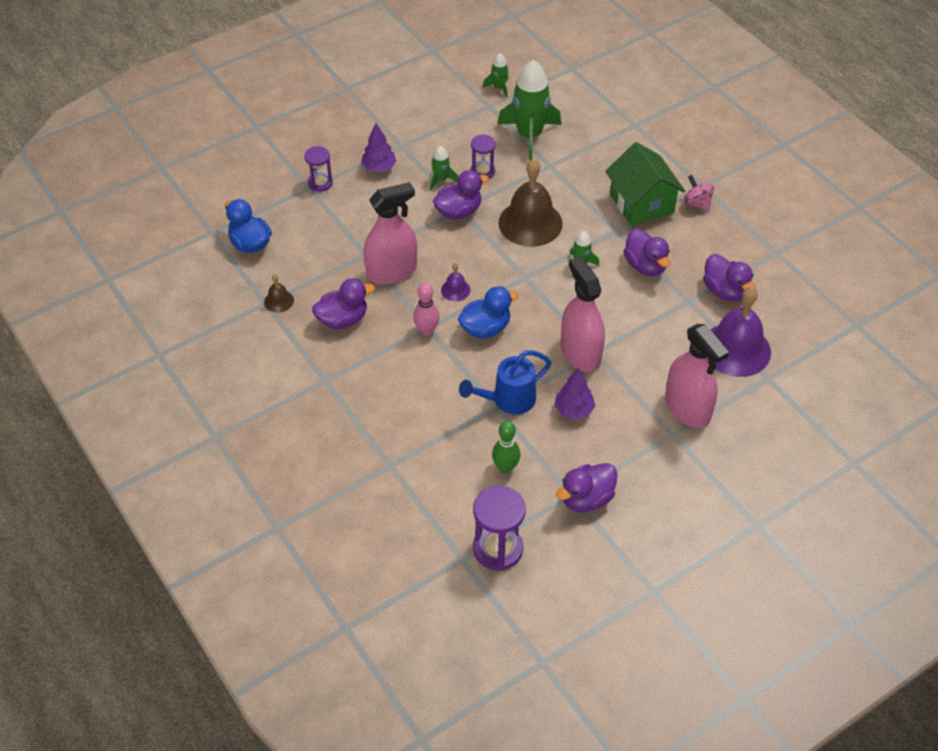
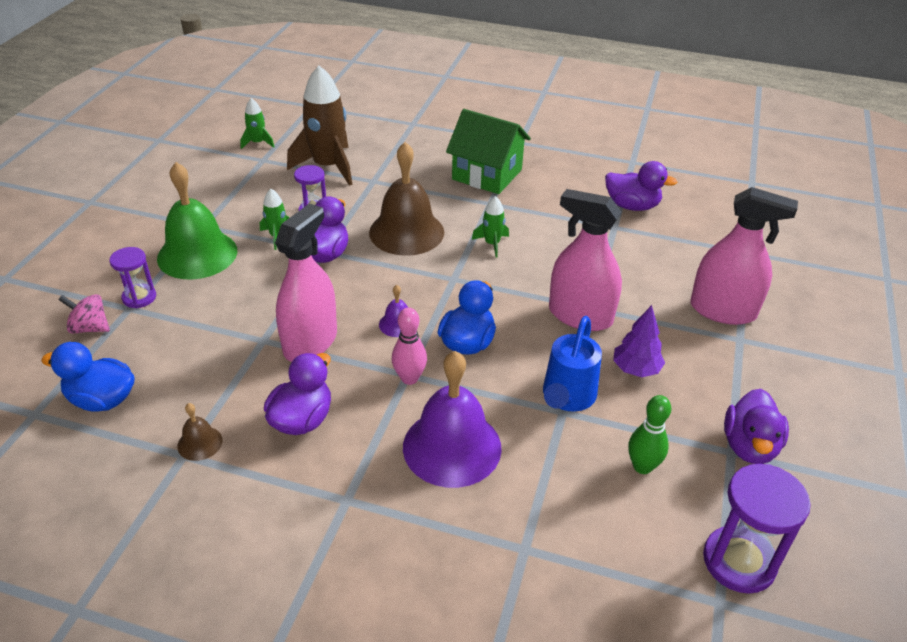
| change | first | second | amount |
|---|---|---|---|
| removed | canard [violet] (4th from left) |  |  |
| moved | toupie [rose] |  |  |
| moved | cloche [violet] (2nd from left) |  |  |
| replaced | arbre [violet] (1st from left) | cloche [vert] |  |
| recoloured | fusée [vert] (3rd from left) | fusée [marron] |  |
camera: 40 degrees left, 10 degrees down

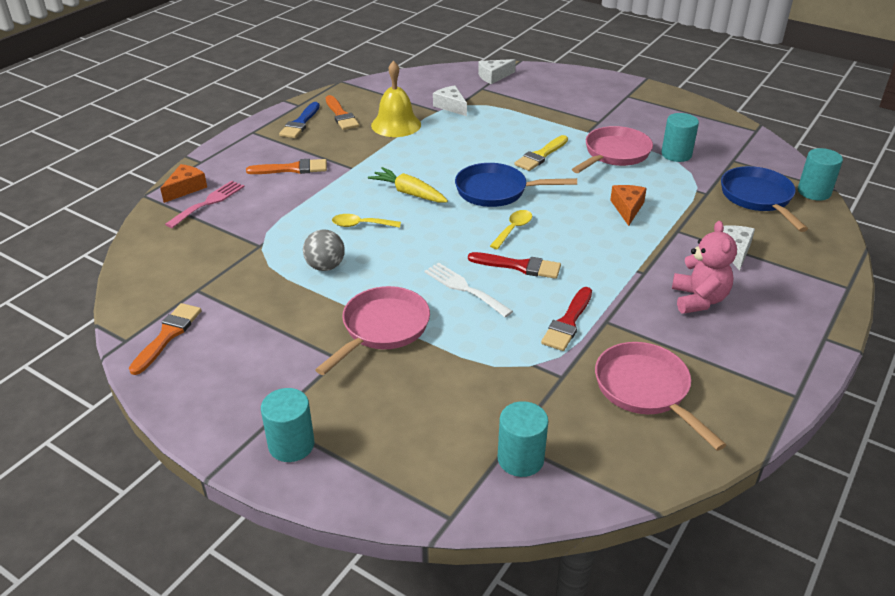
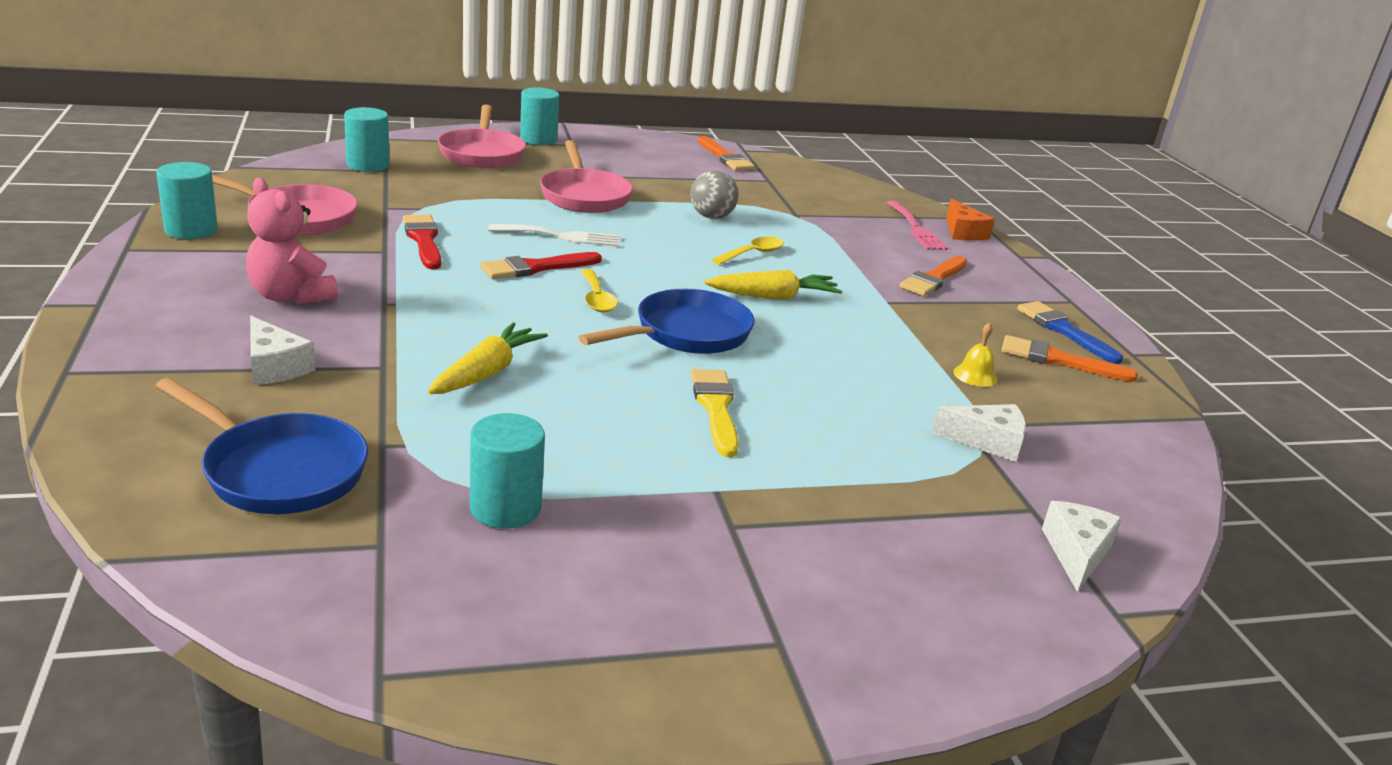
| change | first | second | amount |
|---|---|---|---|
| moved | poêle [rose] (2nd from left) |  |  |
| moved | cylindre [turquoise] (4th from left in the first image) | cylindre [turquoise] (1st from left) |  |
| replaced | fromage [orange] (2nd from left) | carotte [jaune] (1st from left) |  |
| resized | cloche [jaune] |  | x0.47 |
camera: 130 degrees right, 10 degrees down

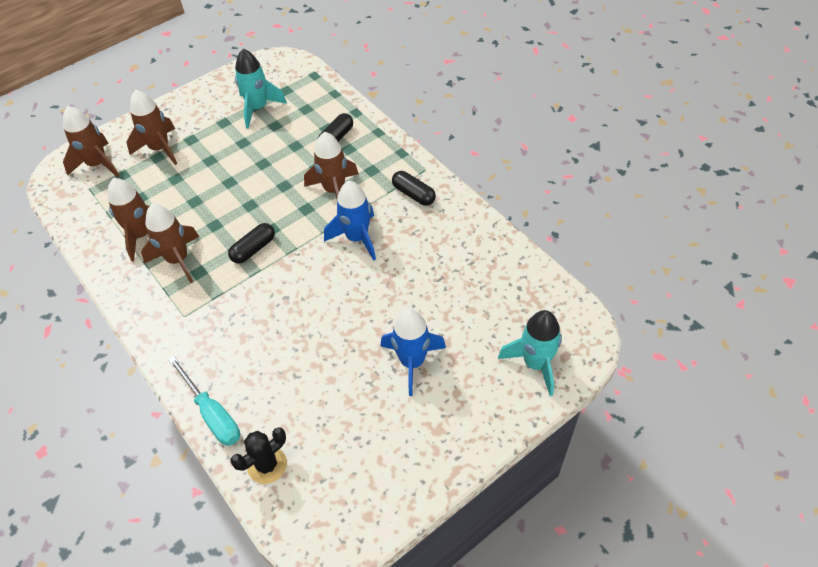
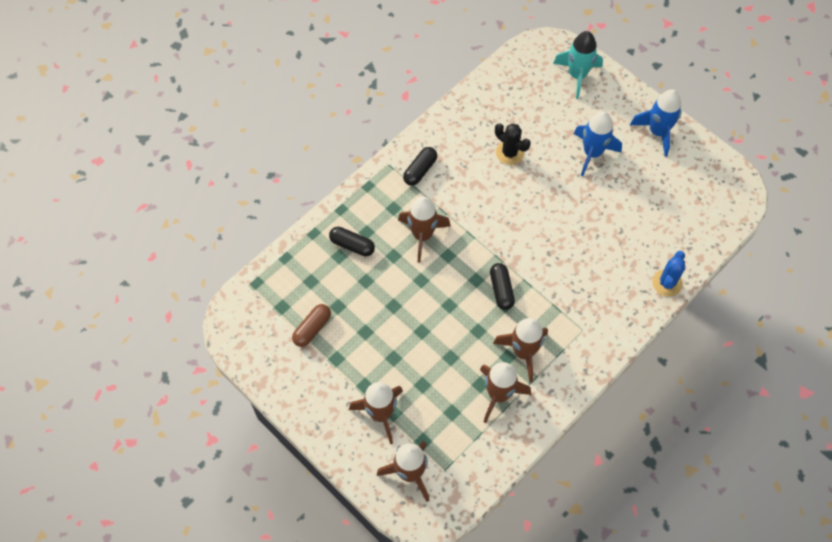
| change | first | second | amount |
|---|---|---|---|
| moved | cactus [noir] |  |  |
| moved | fusée [bleu] (1st from left in the first image) | fusée [bleu] (2nd from left) |  |
| replaced | tournevis [turquoise] | cactus [bleu] |  |
| replaced | fusée [turquoise] (1st from left) | gélule [marron] |  |
| turned | gélule [noir] (1st from left in the first image) | gélule [noir] (3rd from left) | 45 degrees clockwise |
camera: 100 degrees left, 10 degrees up

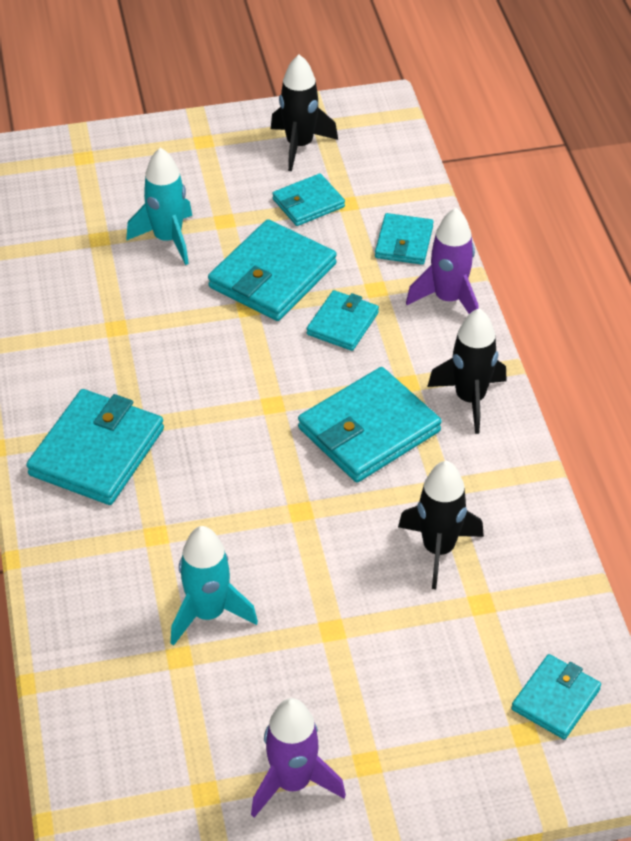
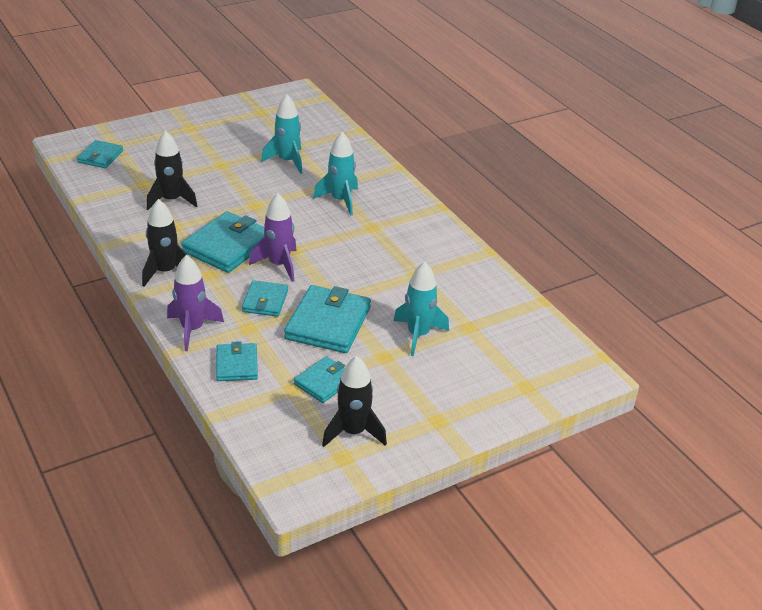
| change | first | second | amount |
|---|---|---|---|
| removed | portefeuille [turquoise] (1st from left) |  |  |
| added |  | fusée [turquoise] (2nd from left) |  |
| moved | fusée [violet] (1st from left in the first image) | fusée [violet] (2nd from left) |  |
camera: 160 degrees right, 10 degrees down

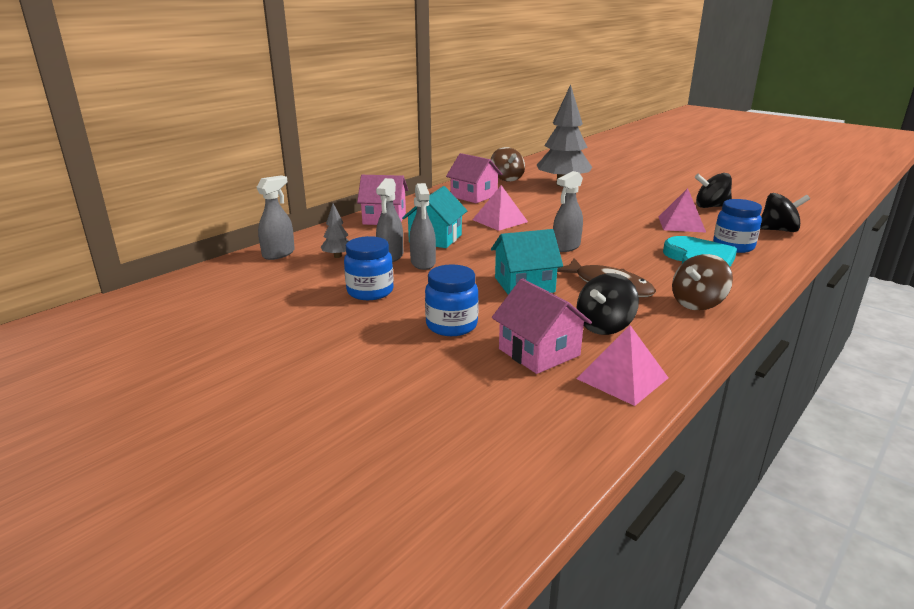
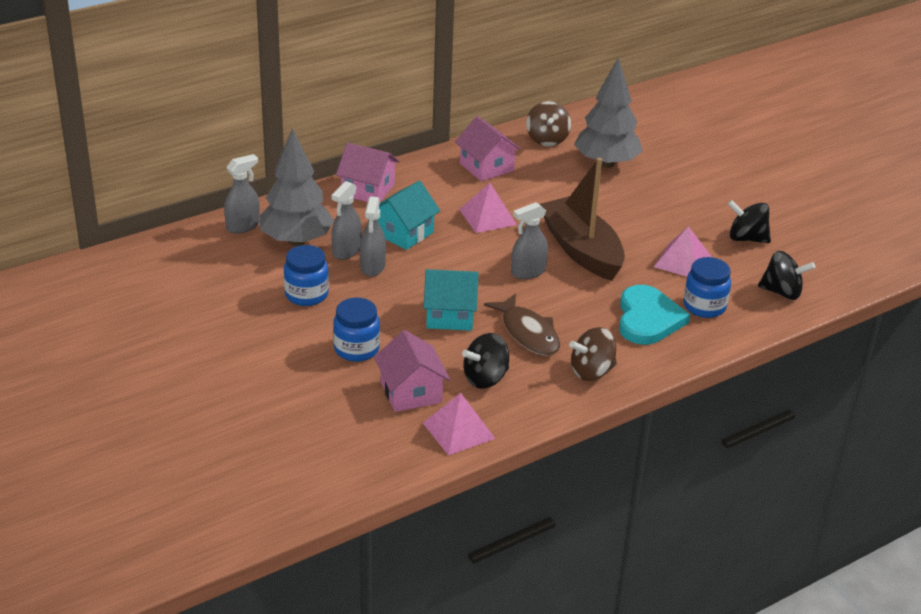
| change | first | second | amount |
|---|---|---|---|
| added |  | bateau [marron] |  |
| resized | arbre [gris] (1st from left) |  | x2.30 |
camera: 15 degrees right, 10 degrees up

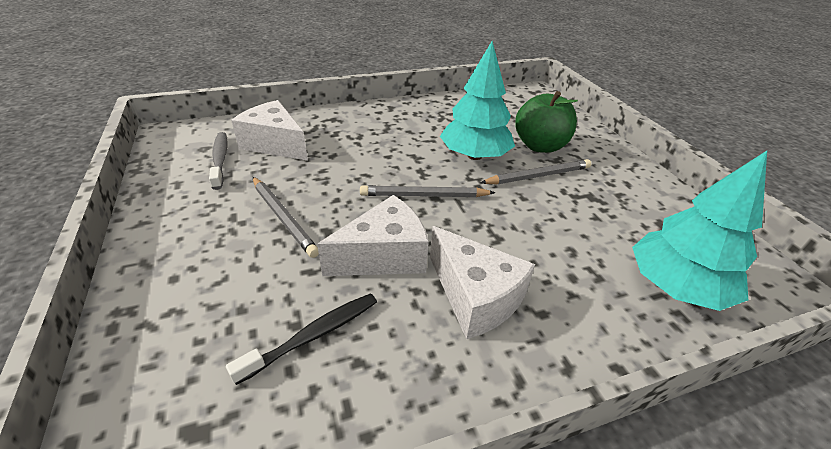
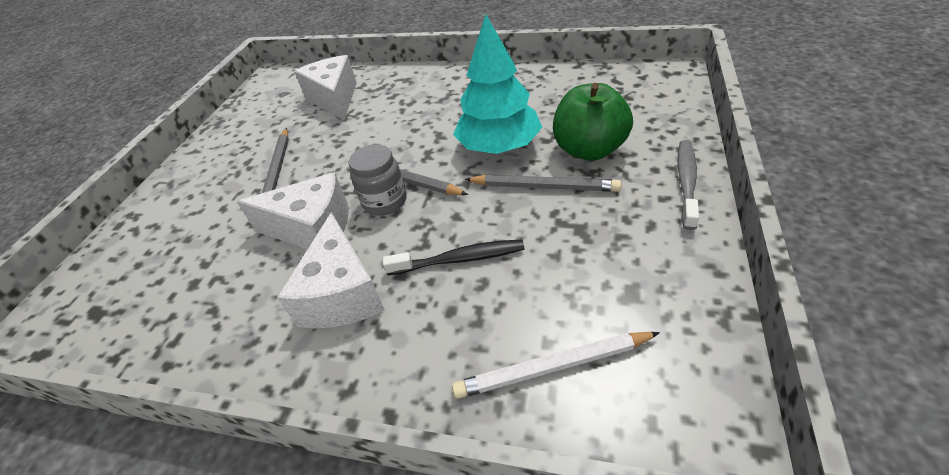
| change | first | second | amount |
|---|---|---|---|
| added |  | bocal [gris] |  |
| moved | brosse à dents [gris] |  |  |
| moved | brosse à dents [noir] |  |  |
| replaced | arbre [turquoise] (2nd from left) | crayon [blanc] |  |
camera: 40 degrees right, 5 degrees up

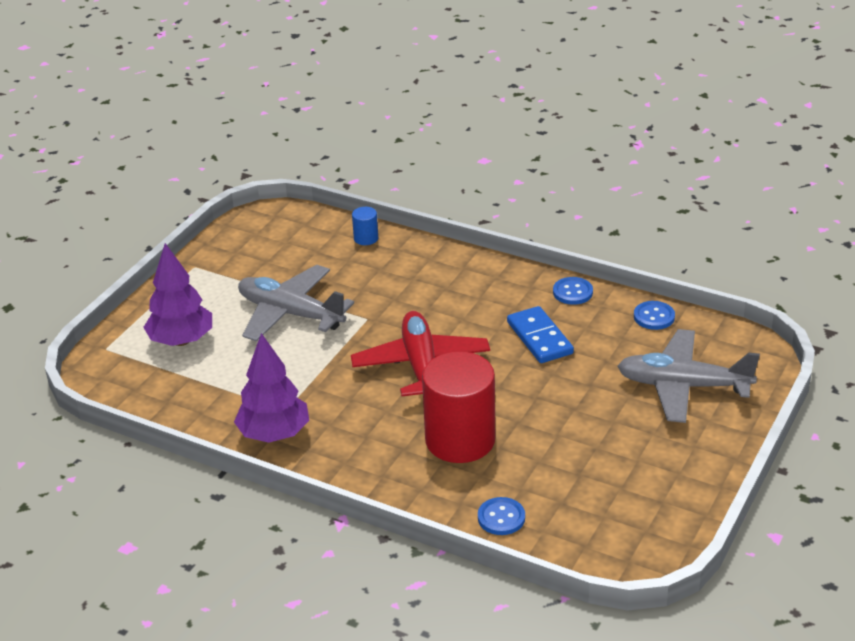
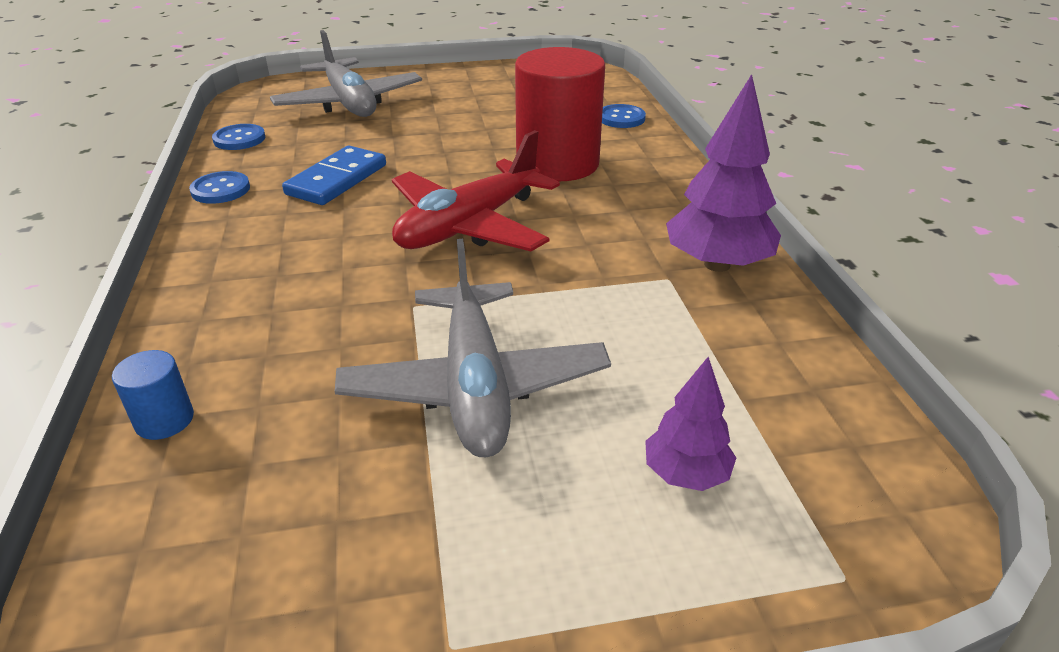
| change | first | second | amount |
|---|---|---|---|
| resized | arbre [violet] (1st from left) |  | x0.57 |
camera: 130 degrees left, 0 degrees up

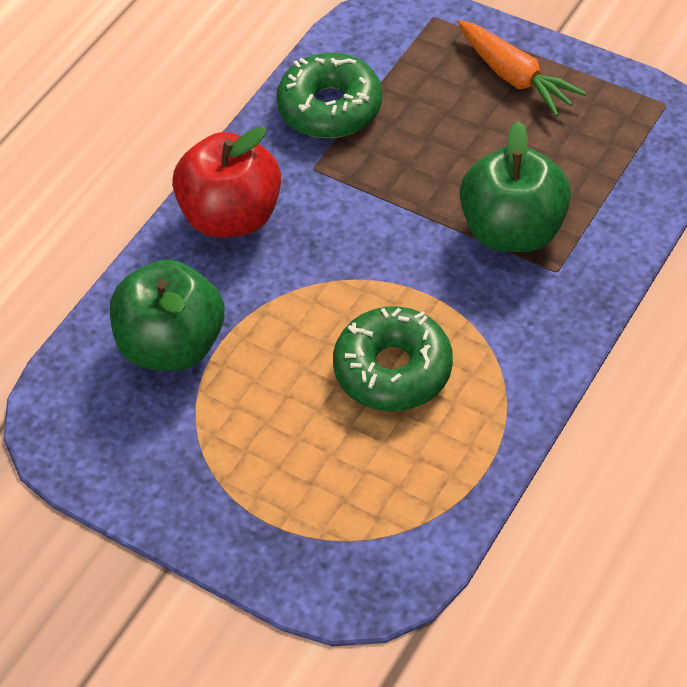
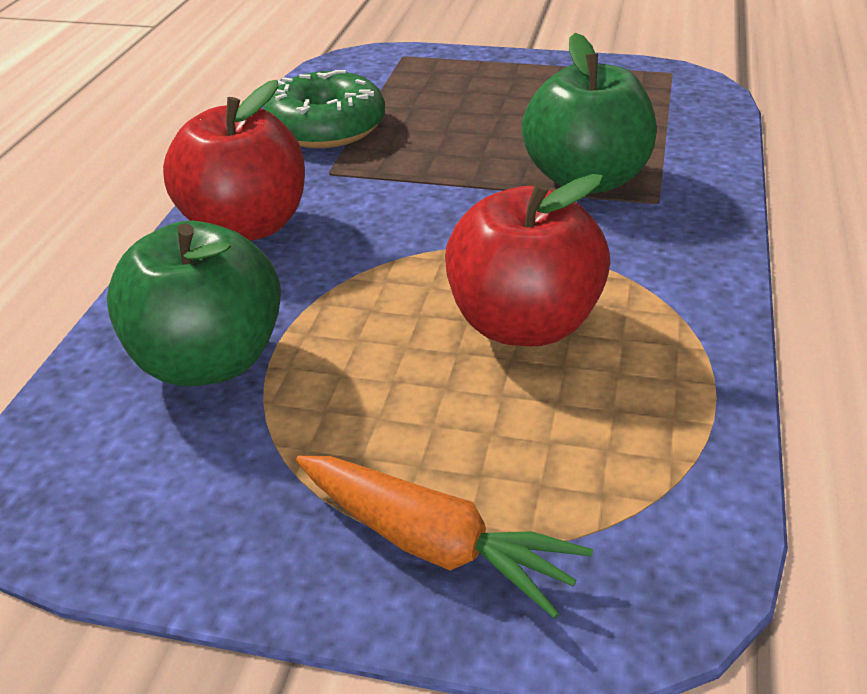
| change | first | second | amount |
|---|---|---|---|
| moved | carotte [orange] |  |  |
| replaced | beignet [vert] (2nd from left) | pomme [rouge] (2nd from left) |  |
camera: 20 degrees left, 15 degrees down

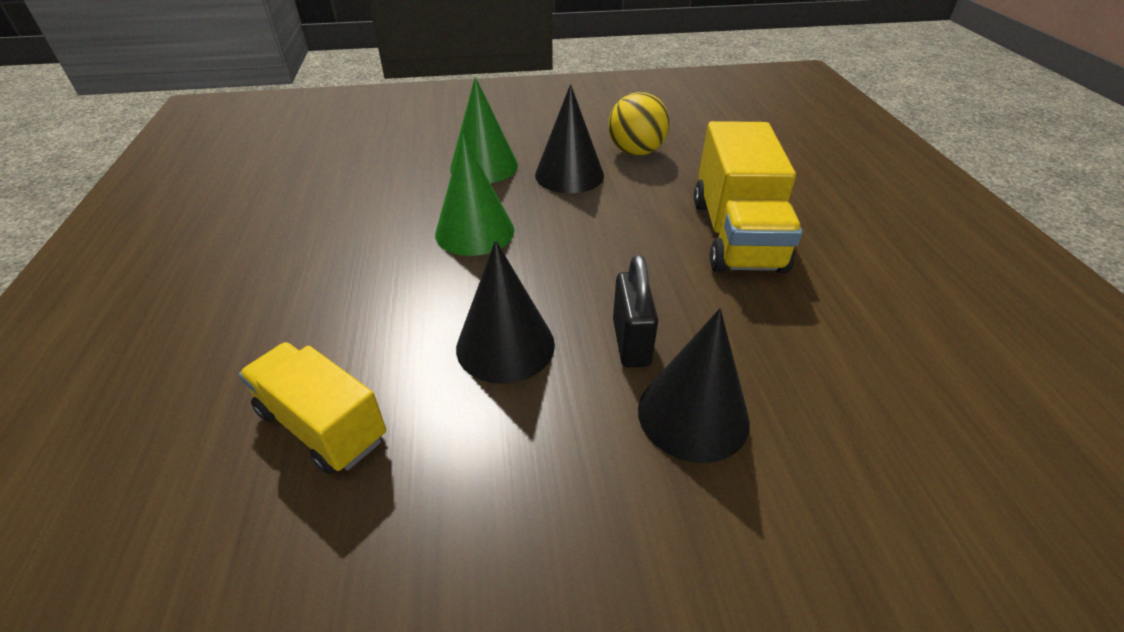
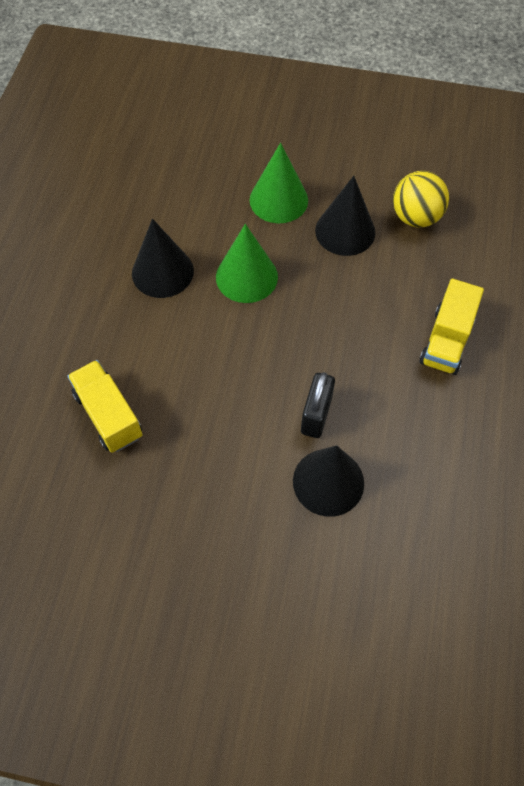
| change | first | second | amount |
|---|---|---|---|
| moved | cône [noir] (1st from left) |  |  |
| resized | camion [jaune] (2nd from left) |  | x0.66 |
camera: 20 degrees right, 20 degrees up

